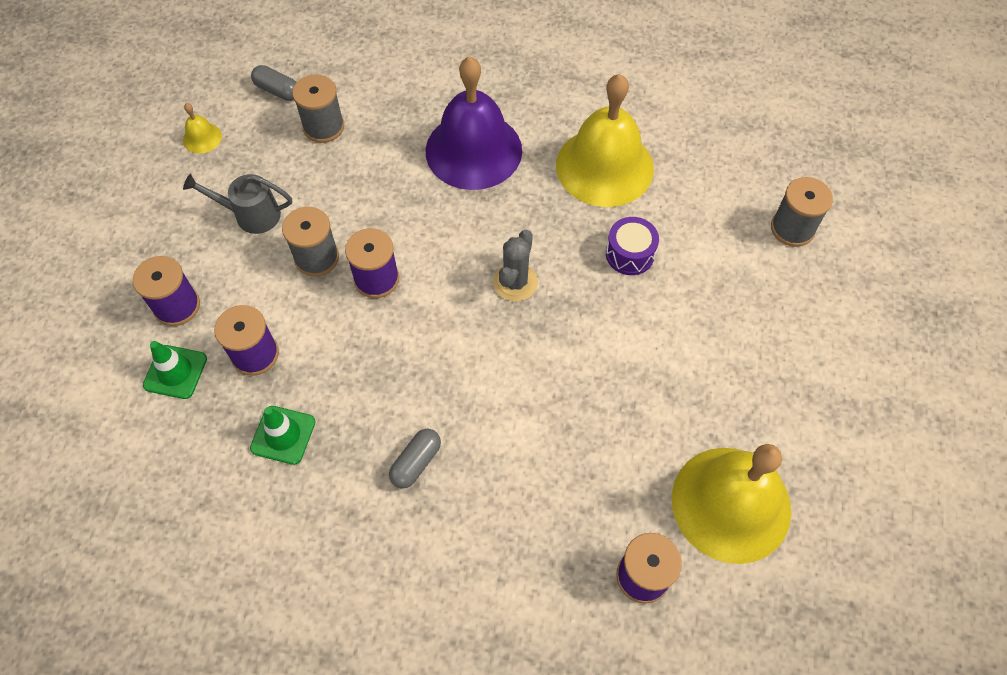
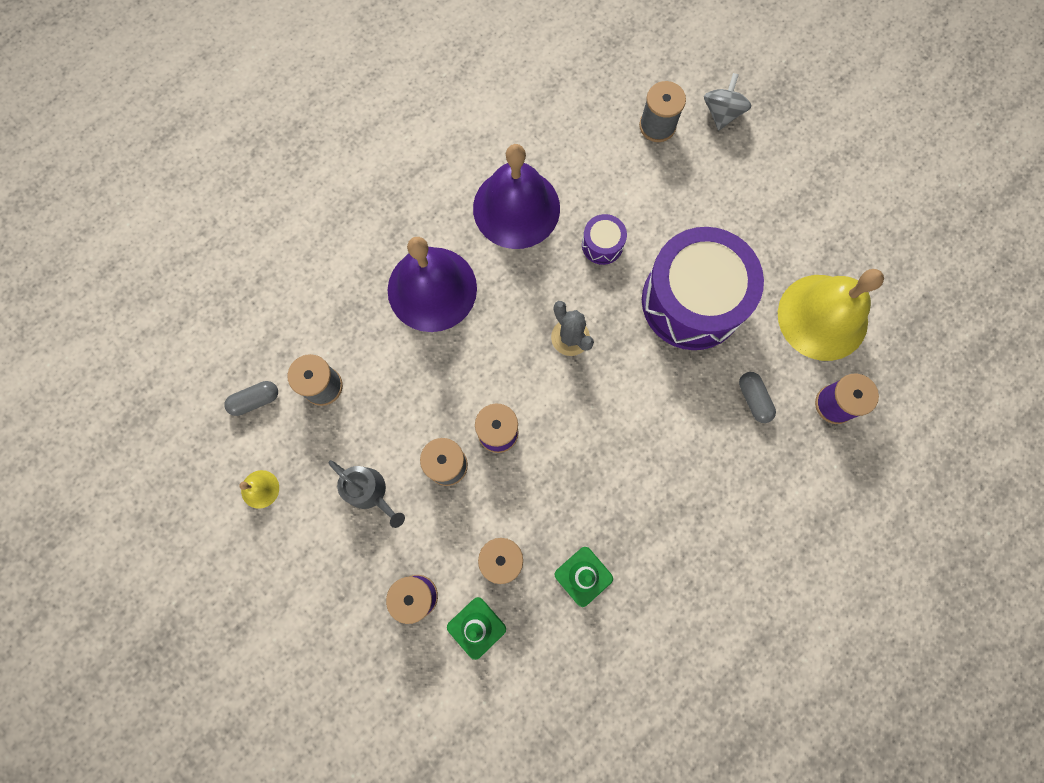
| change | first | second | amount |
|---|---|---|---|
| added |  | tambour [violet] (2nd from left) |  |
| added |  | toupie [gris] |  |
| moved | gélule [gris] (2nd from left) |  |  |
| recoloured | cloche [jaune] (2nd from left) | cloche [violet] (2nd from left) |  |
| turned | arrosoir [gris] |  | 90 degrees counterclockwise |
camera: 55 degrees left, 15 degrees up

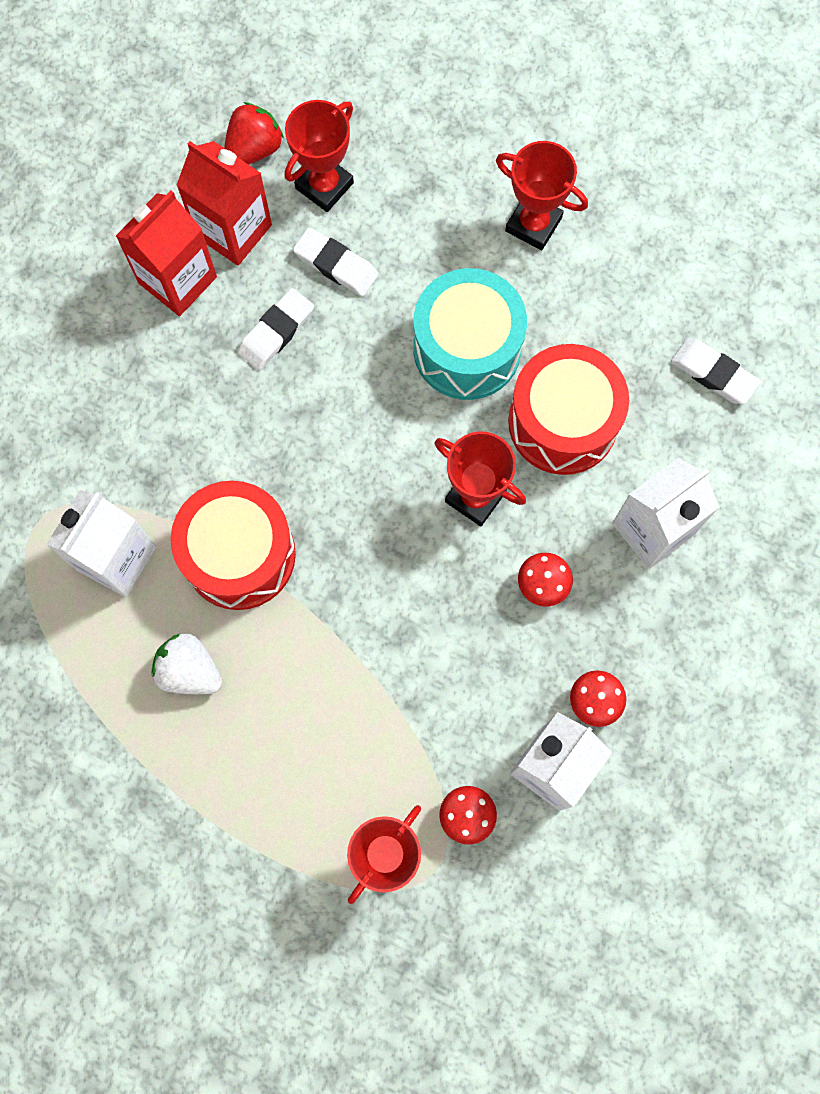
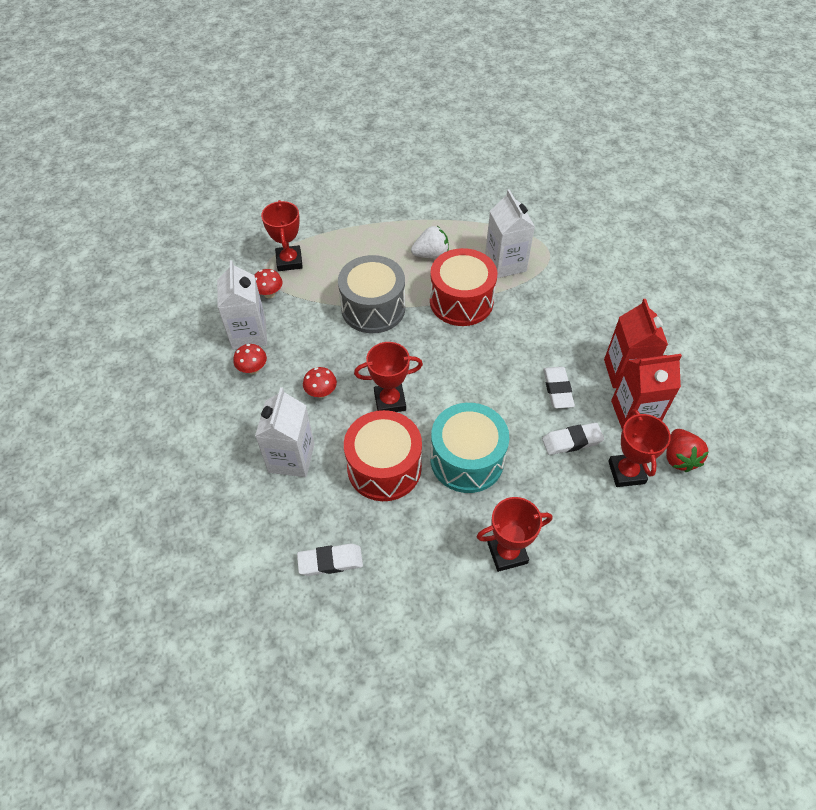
| change | first | second | amount |
|---|---|---|---|
| added |  | tambour [gris] |  |
camera: 135 degrees right, 20 degrees down

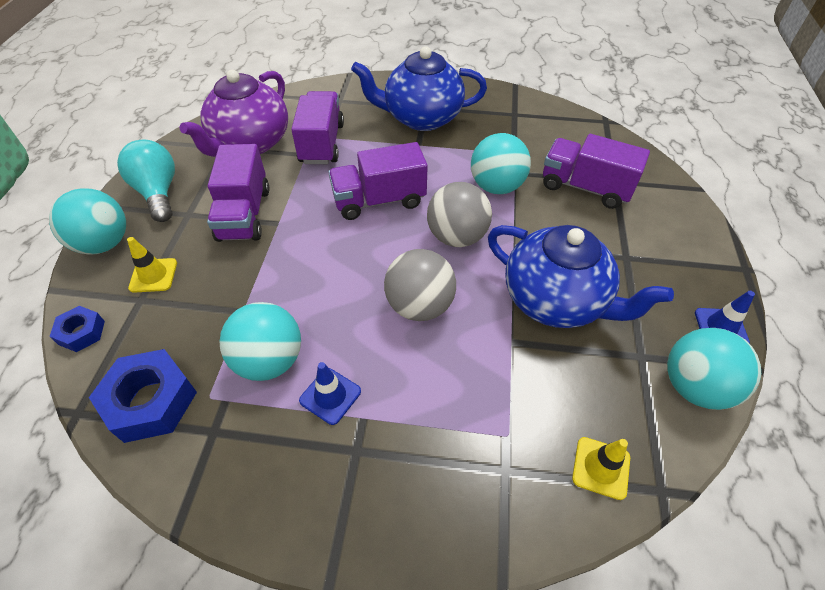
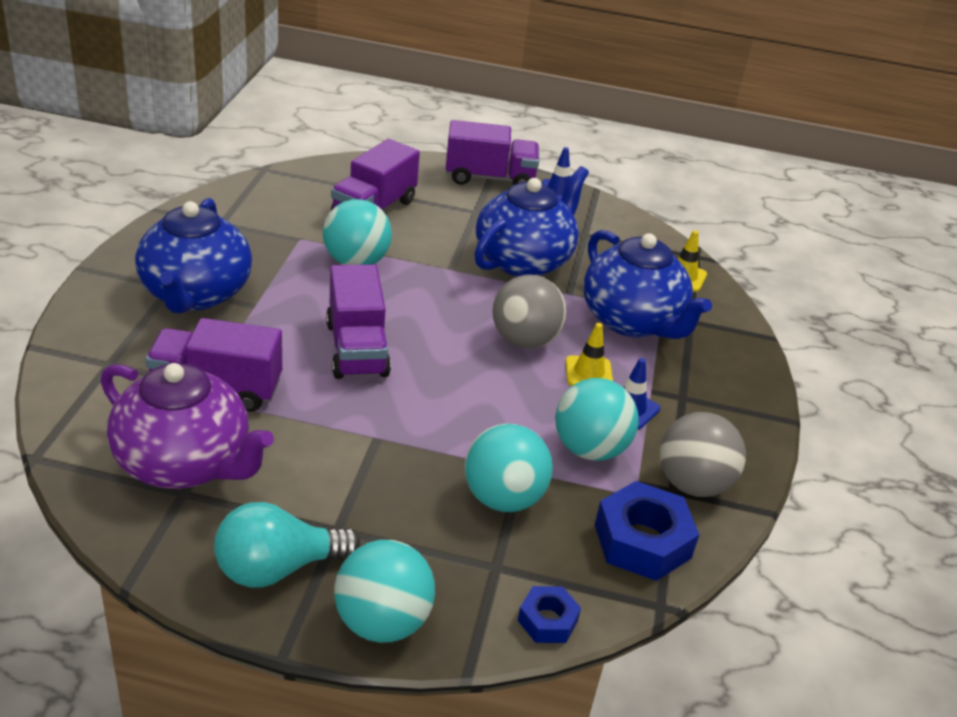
| change | first | second | amount |
|---|---|---|---|
| added |  | théière [bleu] (3rd from left) |  |
| moved | cône de chantier [jaune] (1st from left) |  |  |
| moved | camion [violet] (1st from left in the first image) | camion [violet] (4th from left) |  |
| moved | balle [gris] (2nd from left) |  |  |
| moved | balle [turquoise] (4th from left in the first image) | balle [turquoise] (3rd from left) |  |
camera: 90 degrees left, 15 degrees down

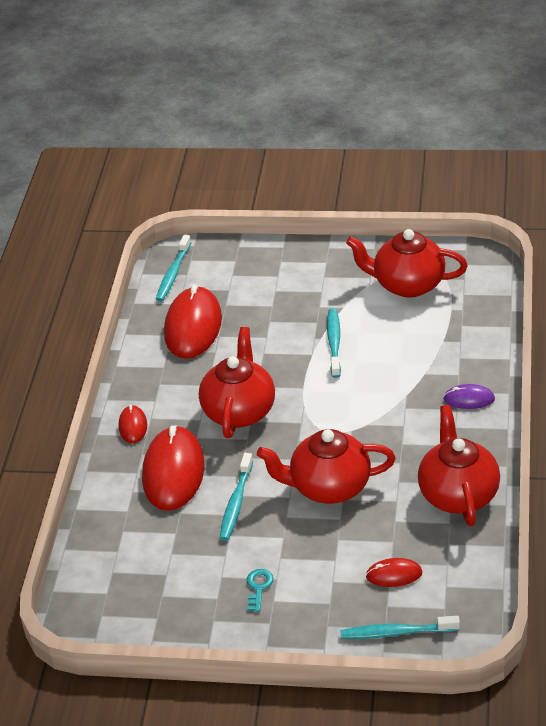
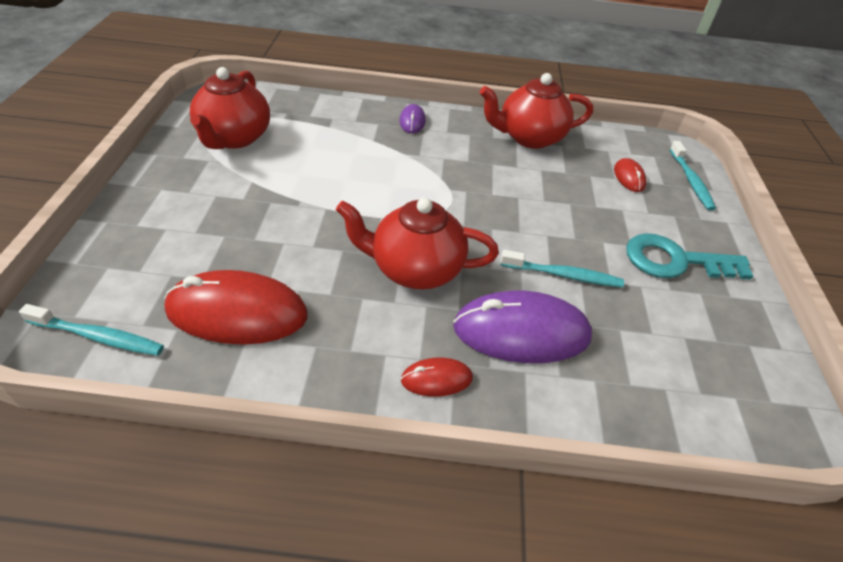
| change | first | second | amount |
|---|---|---|---|
| removed | théière [rouge] (2nd from left) |  |  |
| removed | brosse à dents [turquoise] (3rd from left) |  |  |
| recoloured | souris [rouge] (2nd from left) | souris [violet] (2nd from left) |  |
| resized | clé [turquoise] |  | x2.22 |
camera: 100 degrees left, 5 degrees up

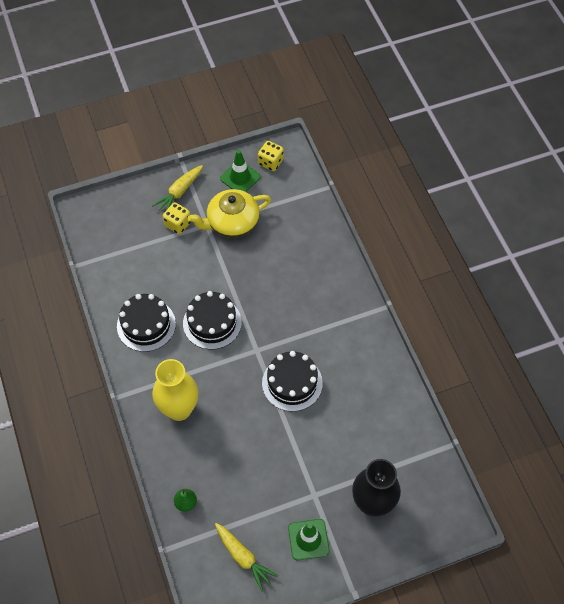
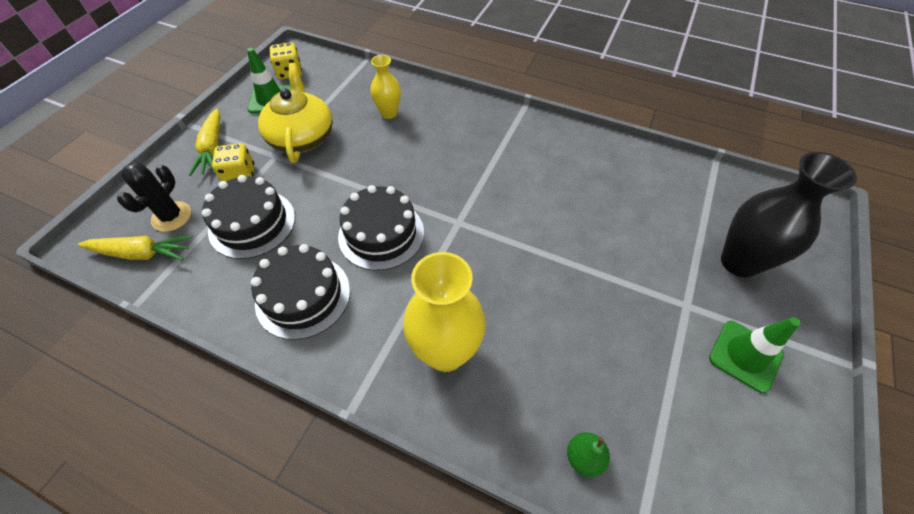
| change | first | second | amount |
|---|---|---|---|
| added |  | cactus [noir] |  |
| added |  | vase [jaune] (1st from left) |  |
| moved | carotte [jaune] (2nd from left in the first image) | carotte [jaune] (1st from left) |  |
| moved | gâteau [noir] (3rd from left in the first image) | gâteau [noir] (1st from left) |  |
| turned | théière [jaune] |  | 150 degrees clockwise |
camera: 45 degrees left, 5 degrees down

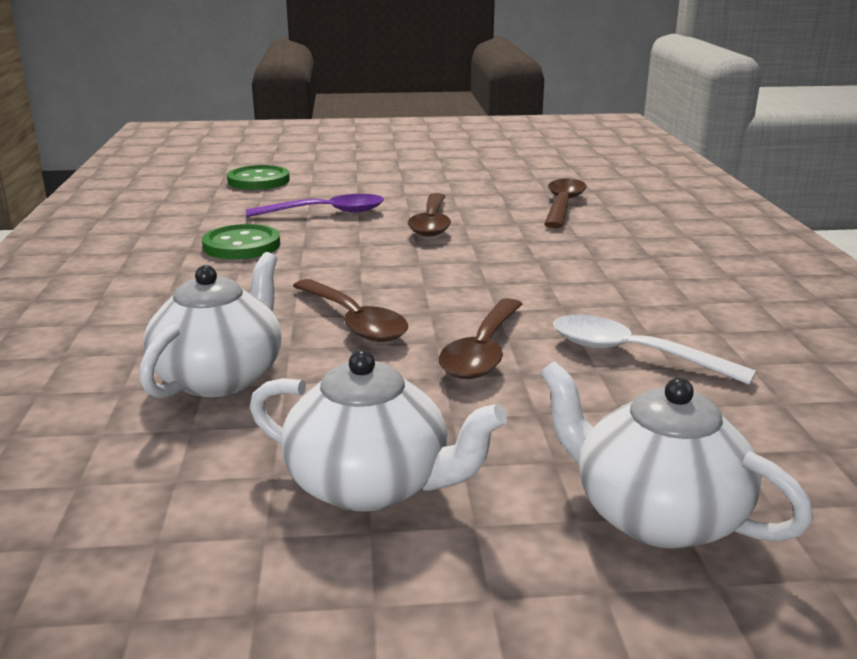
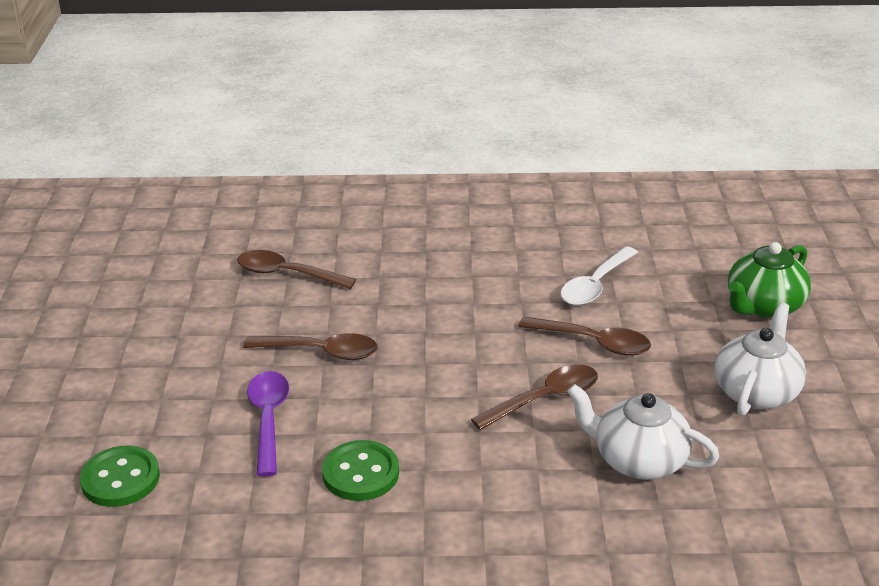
| change | first | second | amount |
|---|---|---|---|
| recoloured | théière [blanc] (3rd from left) | théière [vert] |  |
camera: 85 degrees left, 10 degrees up

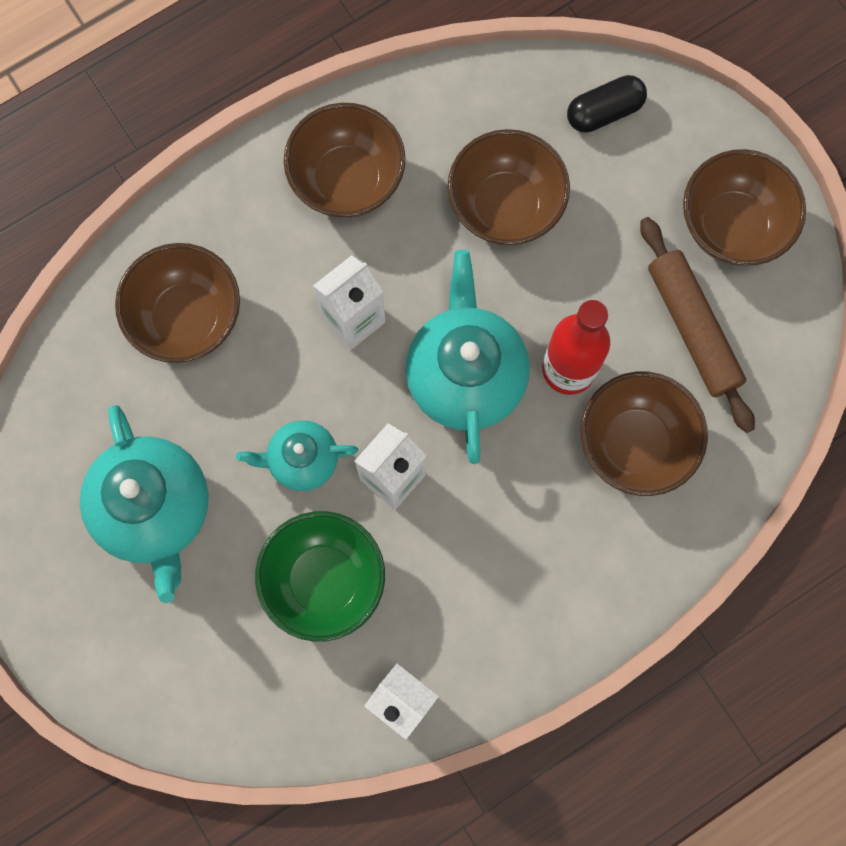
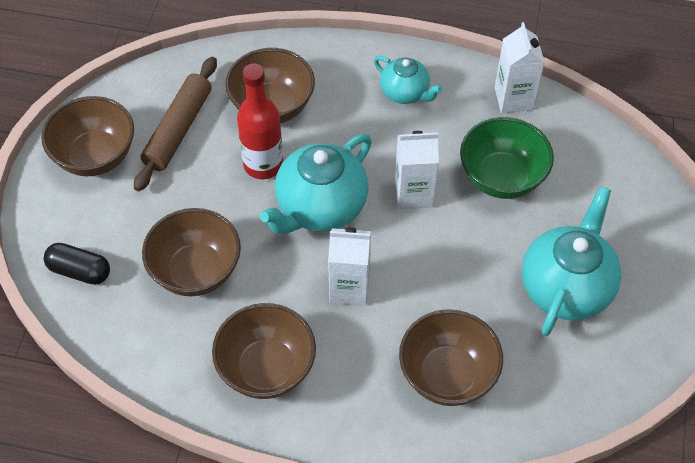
| change | first | second | amount |
|---|---|---|---|
| moved | théière [turquoise] (2nd from left) |  |  |
camera: 135 degrees left, 20 degrees down

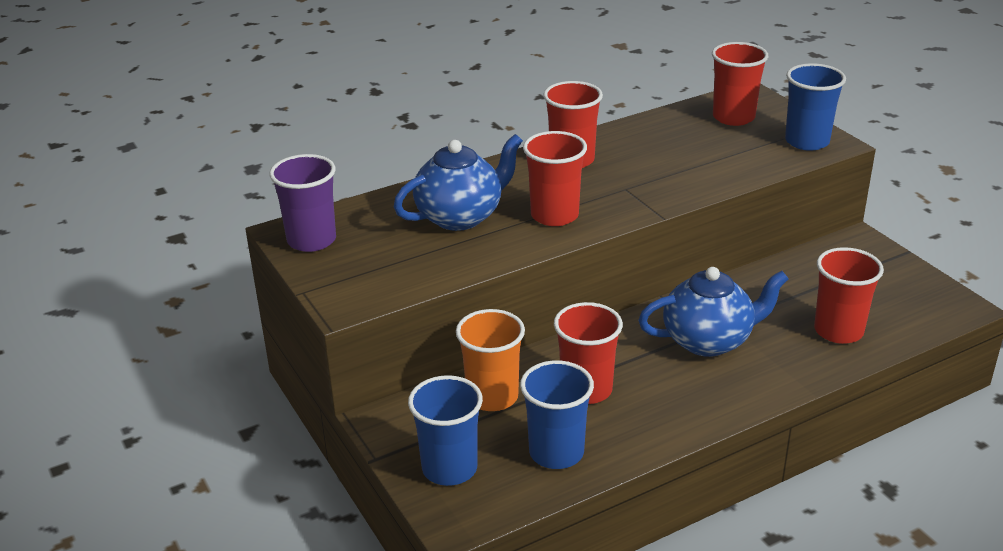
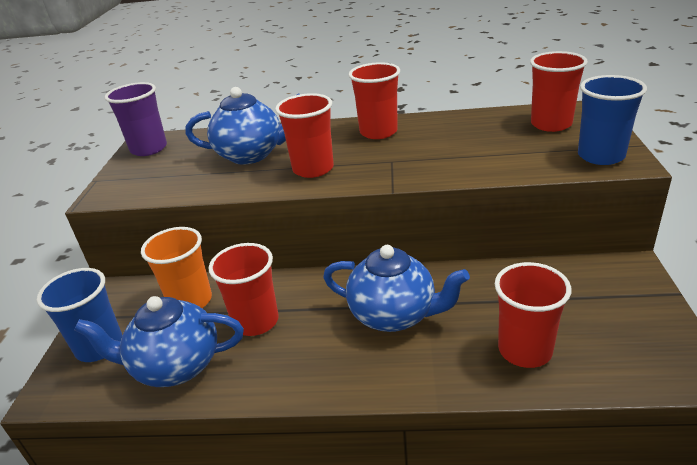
| change | first | second | amount |
|---|---|---|---|
| replaced | gobelet [bleu] (2nd from left) | théière [bleu] (1st from left) |  |
camera: 35 degrees right, 0 degrees up

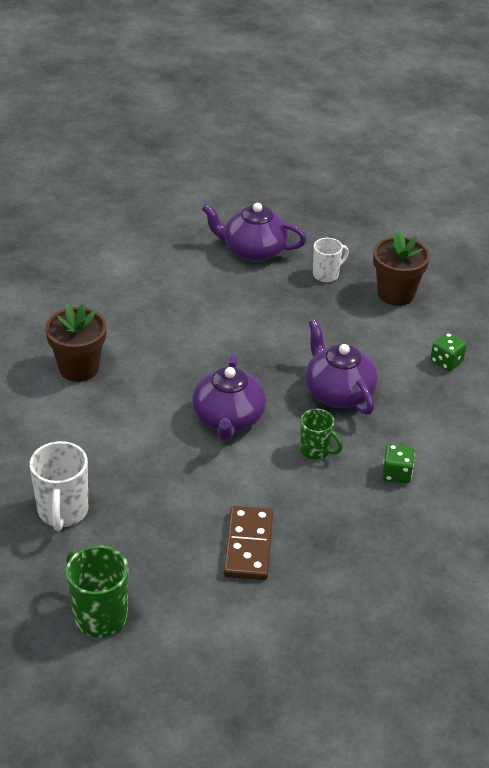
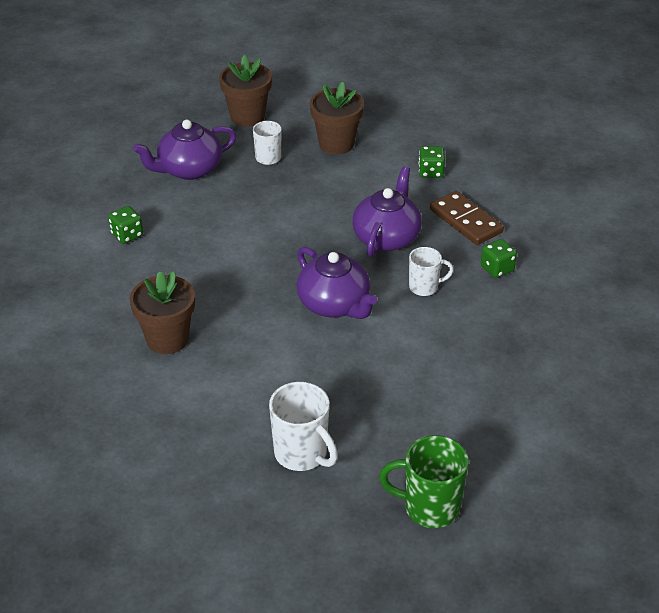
| change | first | second | amount |
|---|---|---|---|
| added |  | dé [vert] (1st from left) |  |
| added |  | pot de fleurs [marron] (2nd from left) |  |
| moved | domino [marron] |  |  |
| recoloured | tasse [vert] (2nd from left) | tasse [blanc] (3rd from left) |  |
| turned | théière [violet] (3rd from left) |  | 90 degrees clockwise |
camera: 40 degrees left, 0 degrees up

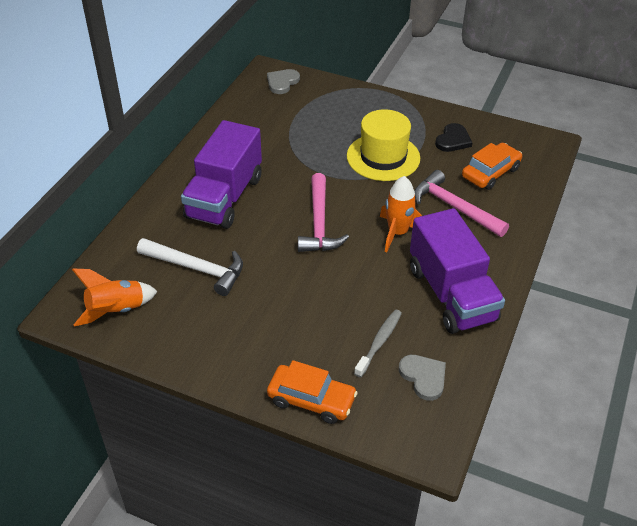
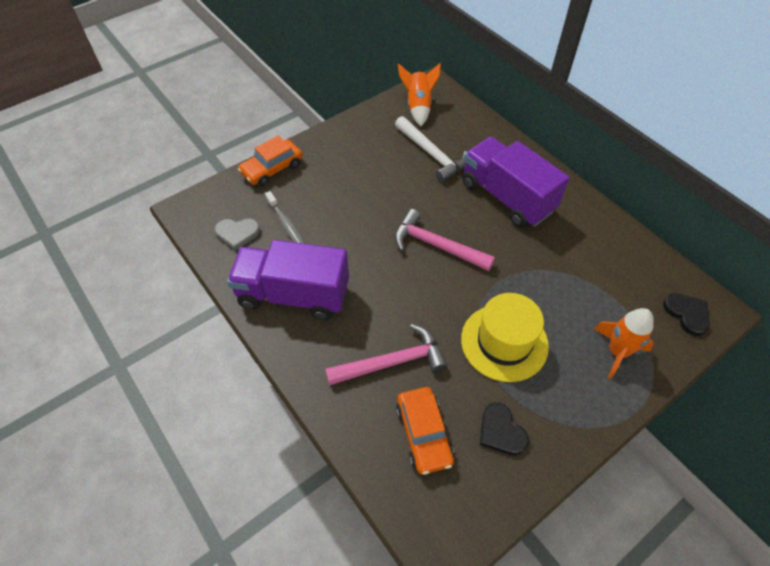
| change | first | second | amount |
|---|---|---|---|
| moved | fusée [orange] (2nd from left) |  |  |
| recoloured | cœur [gris] (1st from left) | cœur [noir] (2nd from left) |  |
| turned | marteau [blanc] |  | 90 degrees counterclockwise |
camera: 120 degrees right, 10 degrees up

